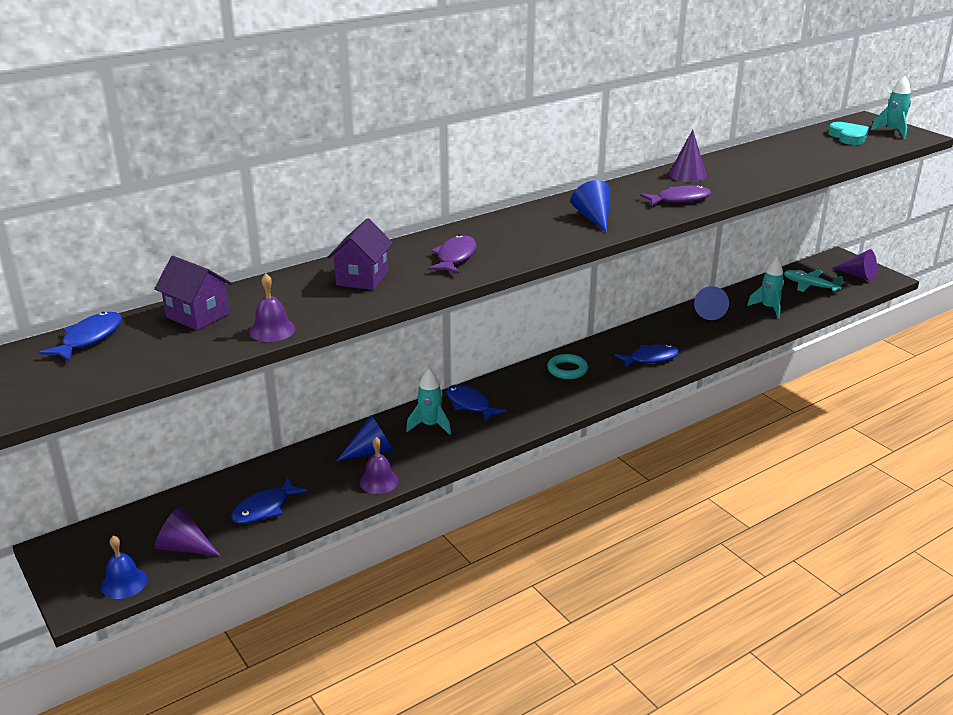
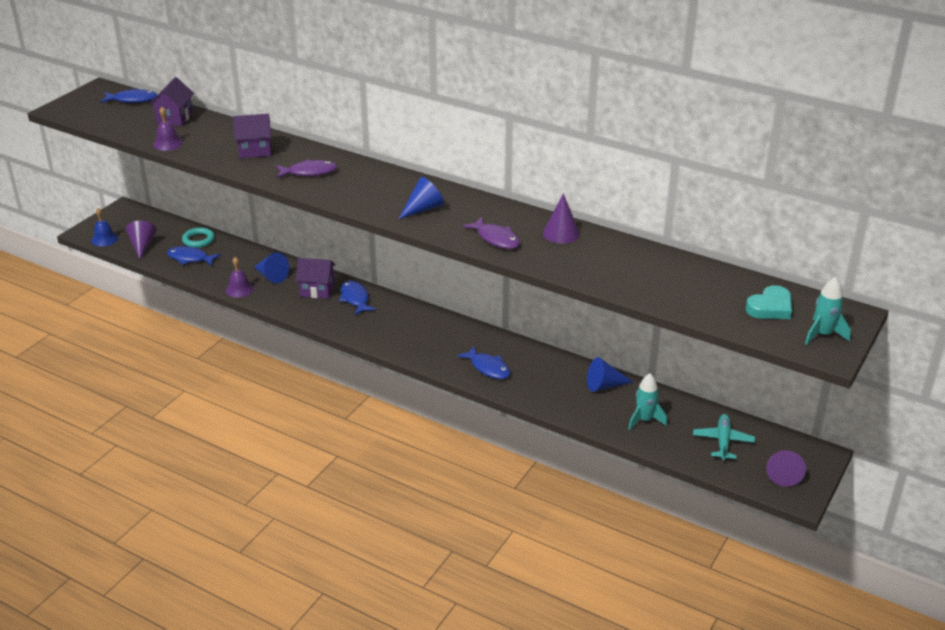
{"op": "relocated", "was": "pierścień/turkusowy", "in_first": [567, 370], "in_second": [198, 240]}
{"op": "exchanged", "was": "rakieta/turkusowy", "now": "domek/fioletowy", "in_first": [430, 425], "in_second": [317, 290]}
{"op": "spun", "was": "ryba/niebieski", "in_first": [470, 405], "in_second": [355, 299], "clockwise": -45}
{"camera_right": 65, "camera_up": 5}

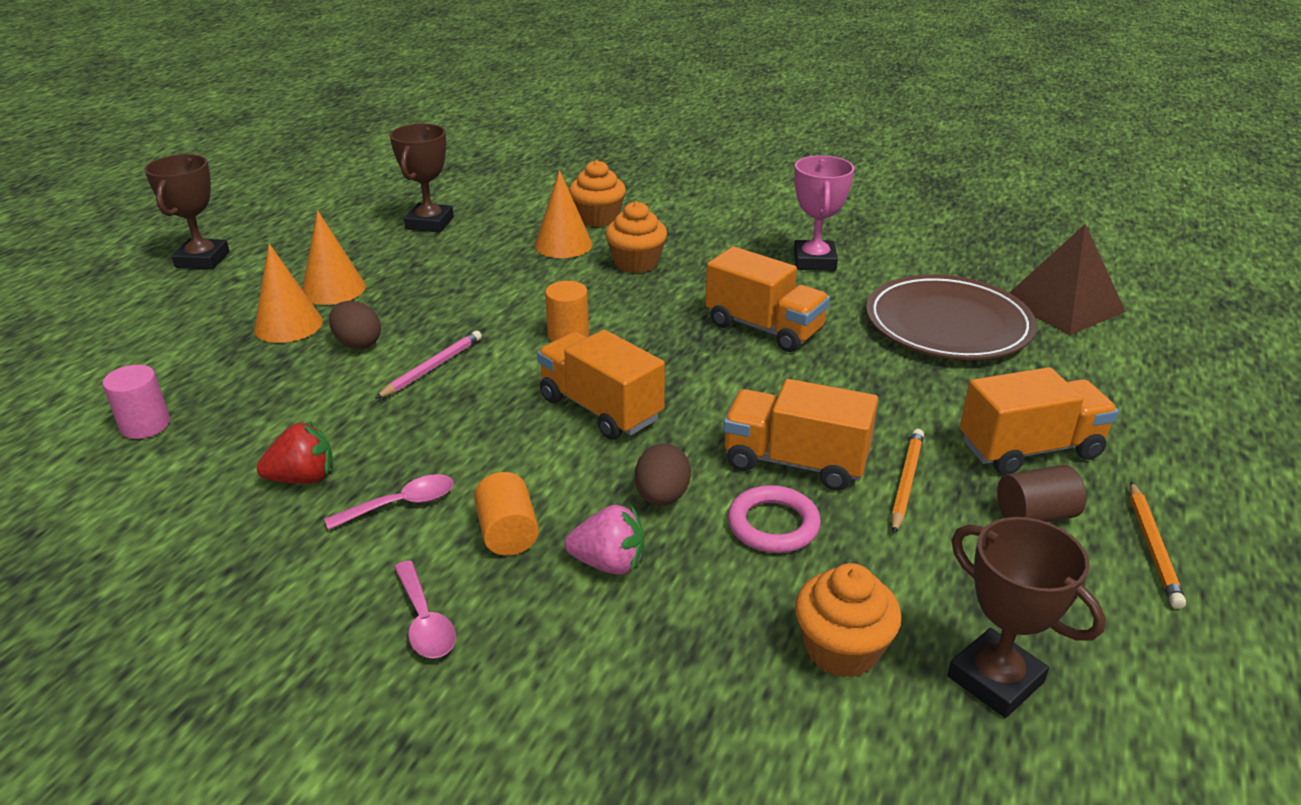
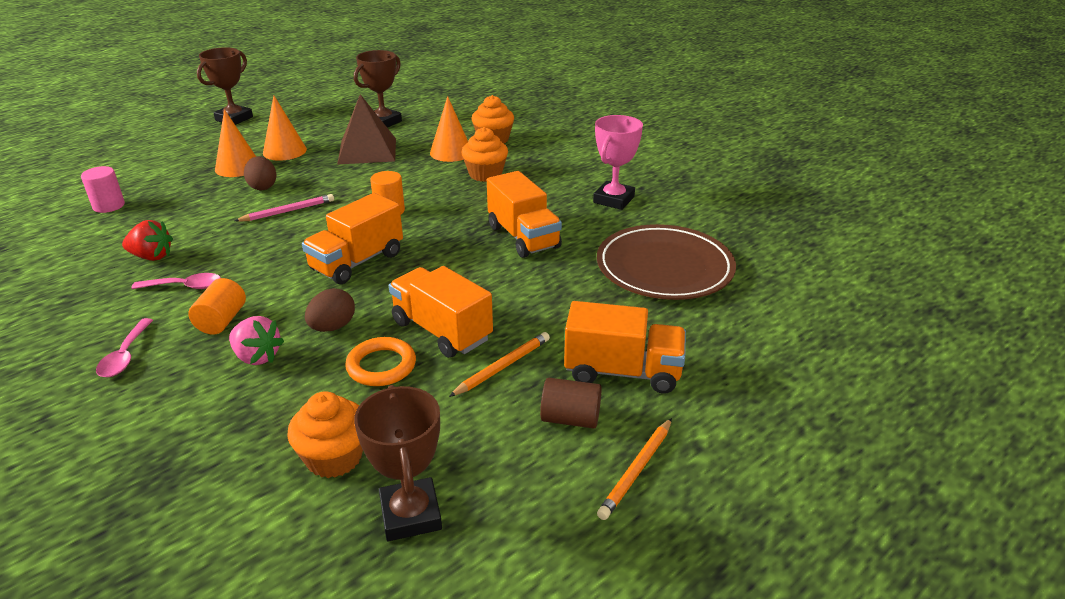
{"op": "relocated", "was": "piramida/brązowy", "in_first": [1063, 305], "in_second": [367, 151]}
{"op": "colour", "was": "pierścień/różowy", "now": "pierścień/pomarańczowy", "in_first": [773, 524], "in_second": [381, 366]}
{"op": "spun", "was": "ciężarówka/pomarańczowy", "in_first": [600, 409], "in_second": [357, 262], "clockwise": -120}
{"camera_right": 25, "camera_up": 0}

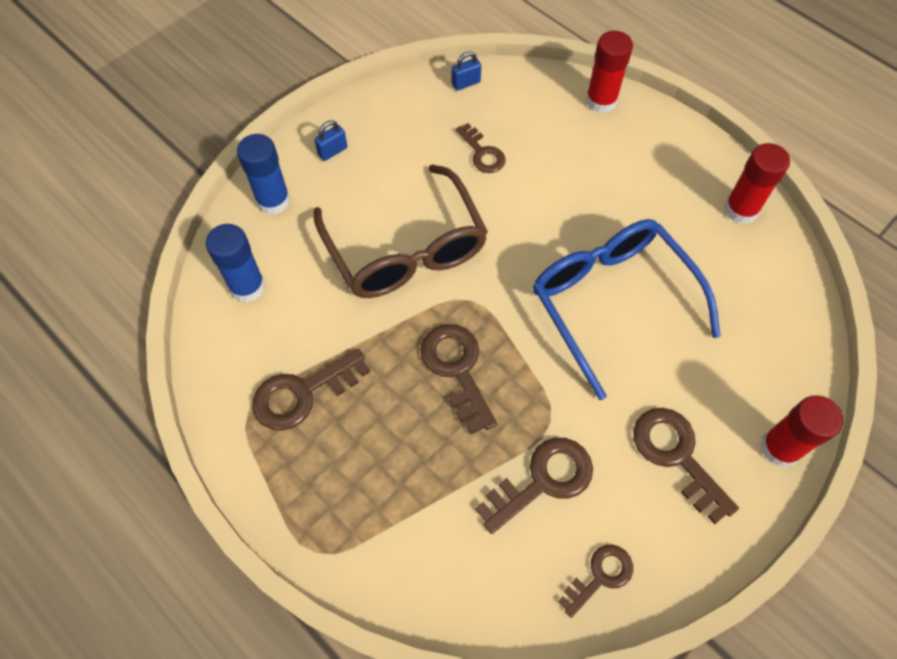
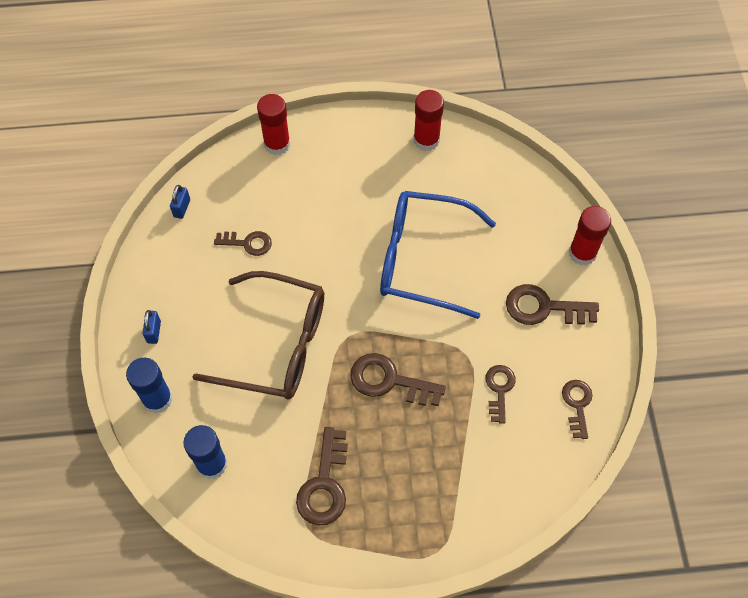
{"op": "size", "was": "klucz/brązowy", "in_first": [543, 480], "in_second": [499, 389], "ratio": 0.64}
{"camera_right": -50, "camera_up": 0}

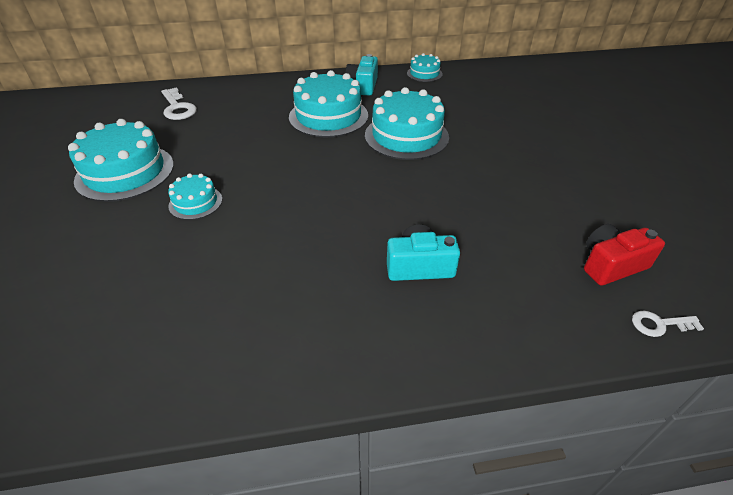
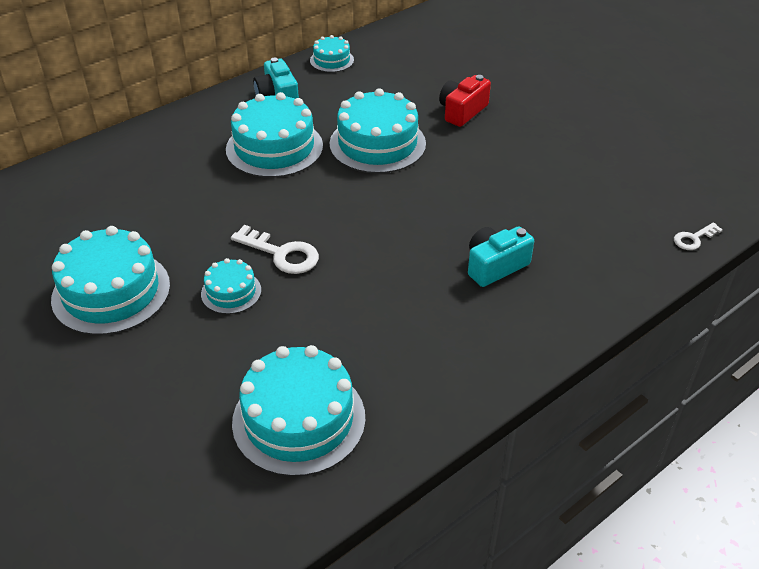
{"op": "appeared", "now": "tort/turkusowy", "in_second": [299, 419]}
{"op": "relocated", "was": "klucz/biały", "in_first": [177, 108], "in_second": [281, 254]}
{"op": "relocated", "was": "aparat fotograficzny/czerwony", "in_first": [611, 265], "in_second": [462, 111]}
{"camera_right": -30, "camera_up": 0}

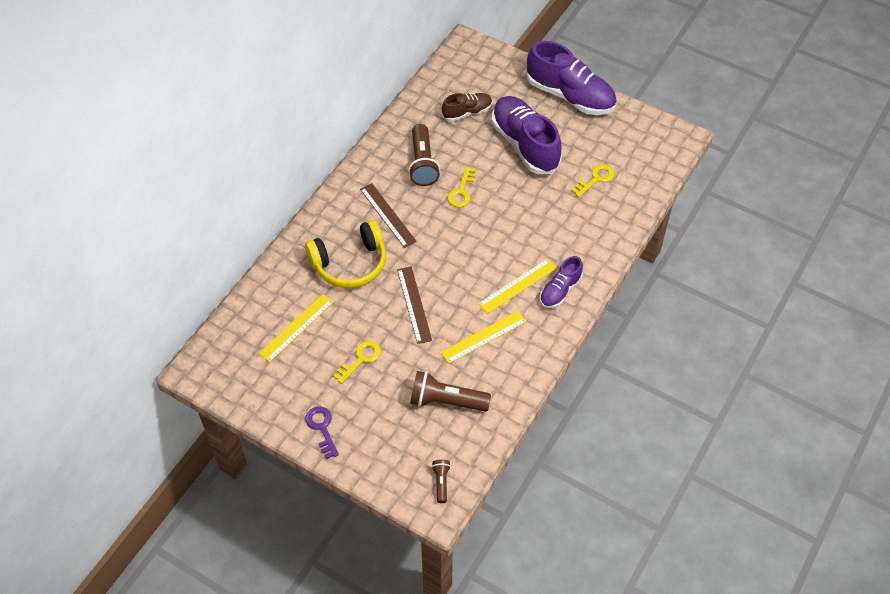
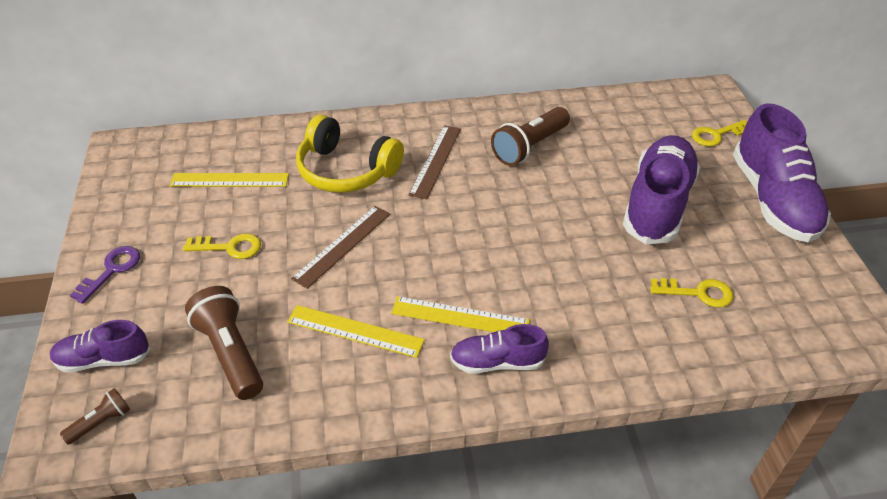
{"op": "missing", "was": "but/brązowy", "in_first": [467, 112]}
{"op": "appeared", "now": "but/fioletowy", "in_second": [104, 359]}
{"op": "relocated", "was": "klucz/żółty", "in_first": [461, 191], "in_second": [716, 135]}
{"camera_right": 50, "camera_up": -10}

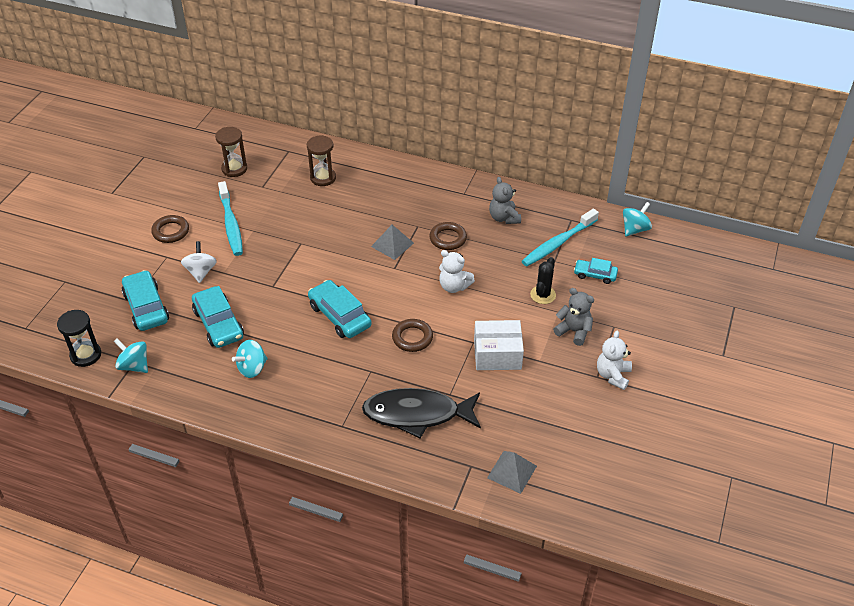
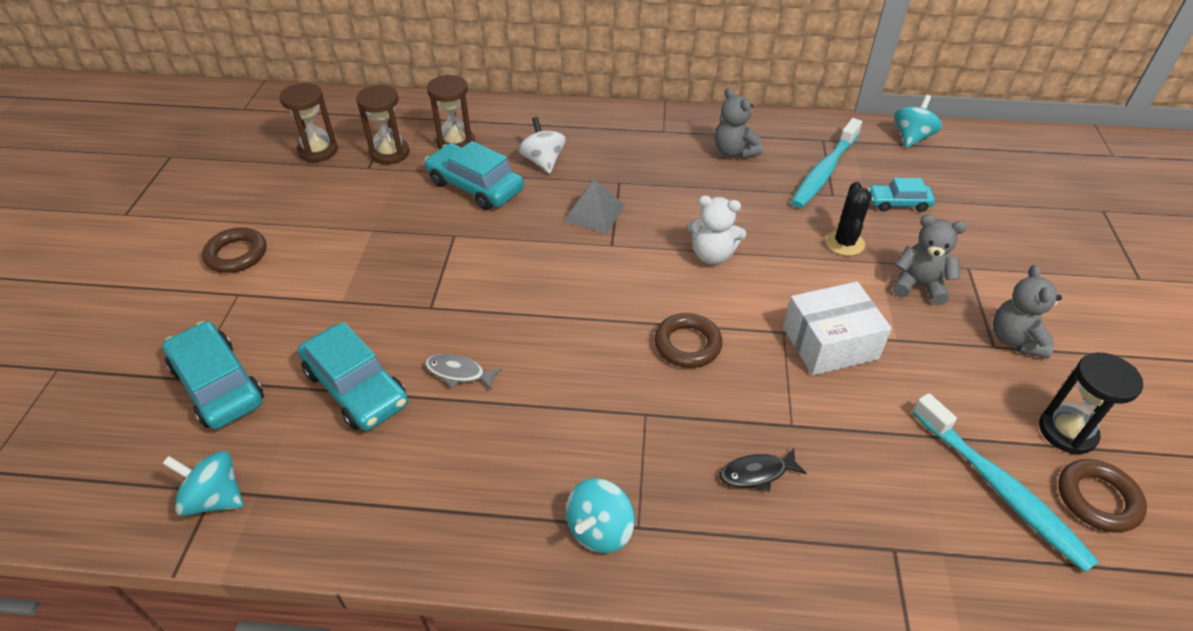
{"op": "missing", "was": "piramida/szary", "in_first": [512, 471]}
{"op": "appeared", "now": "klepsydra/brązowy", "in_second": [390, 153]}
{"op": "appeared", "now": "ryba/szary", "in_second": [459, 373]}
{"op": "relocated", "was": "klepsydra/czarny", "in_first": [86, 355], "in_second": [1067, 431]}
{"op": "relocated", "was": "bączek/biały", "in_first": [201, 272], "in_second": [543, 161]}
{"op": "relocated", "was": "szczoteczka do zębów/turkusowy", "in_first": [231, 224], "in_second": [999, 488]}
{"op": "relocated", "was": "bączek/turkusowy", "in_first": [252, 368], "in_second": [600, 529]}
{"op": "relocated", "was": "samochód/turkusowy", "in_first": [339, 316], "in_second": [475, 186]}
{"op": "relocated", "was": "pierścień/brązowy", "in_first": [448, 238], "in_second": [1097, 499]}
{"op": "colour", "was": "miś/biały", "now": "miś/szary", "in_first": [613, 375], "in_second": [1015, 340]}
{"op": "size", "was": "ryba/czarny", "in_first": [417, 414], "in_second": [757, 473], "ratio": 0.41}
{"camera_right": -15, "camera_up": 0}

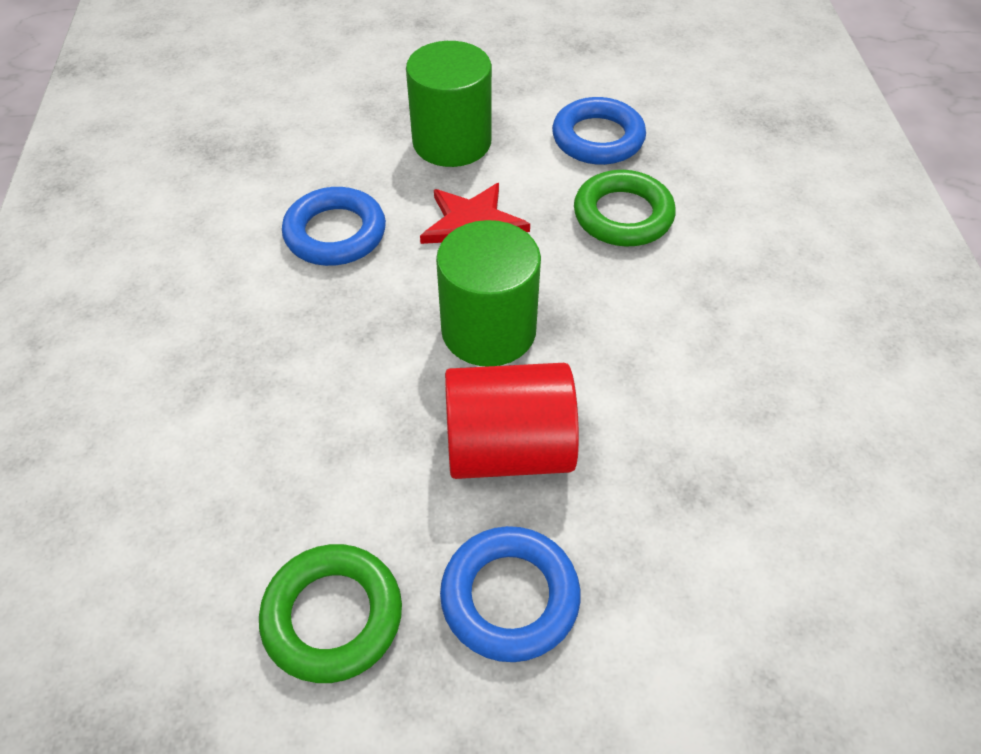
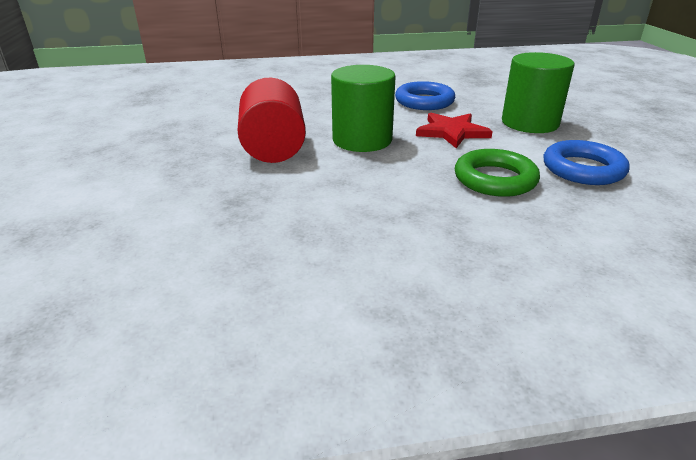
{"op": "missing", "was": "pierścień/zielony", "in_first": [332, 616]}
{"op": "missing", "was": "pierścień/niebieski", "in_first": [510, 597]}
{"camera_right": 85, "camera_up": -20}

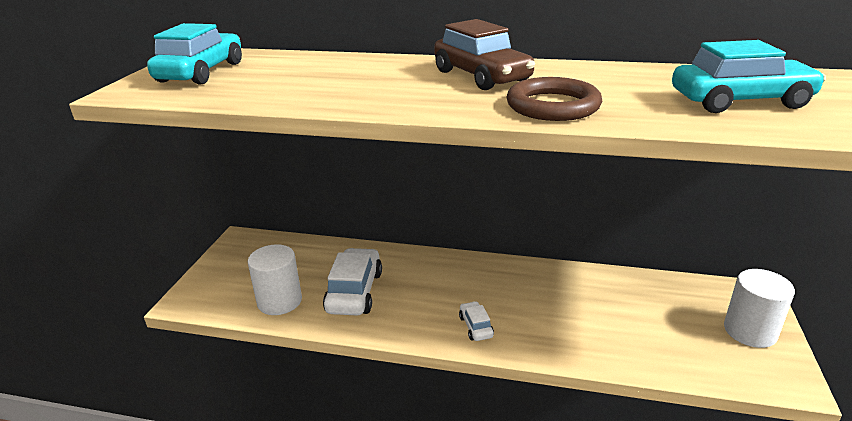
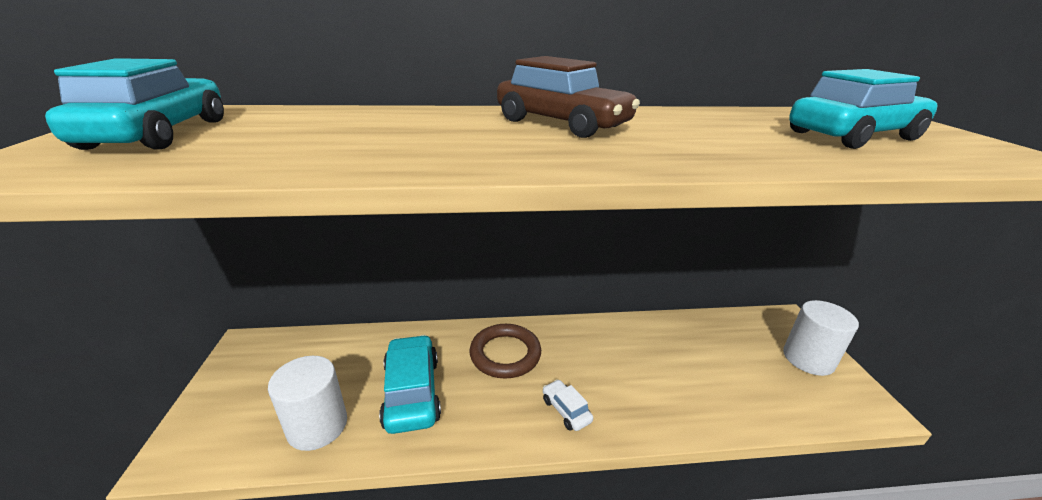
{"op": "relocated", "was": "pierścień/brązowy", "in_first": [553, 106], "in_second": [505, 354]}
{"op": "colour", "was": "samochód/biały", "now": "samochód/turkusowy", "in_first": [354, 292], "in_second": [412, 392]}
{"camera_right": -20, "camera_up": 0}

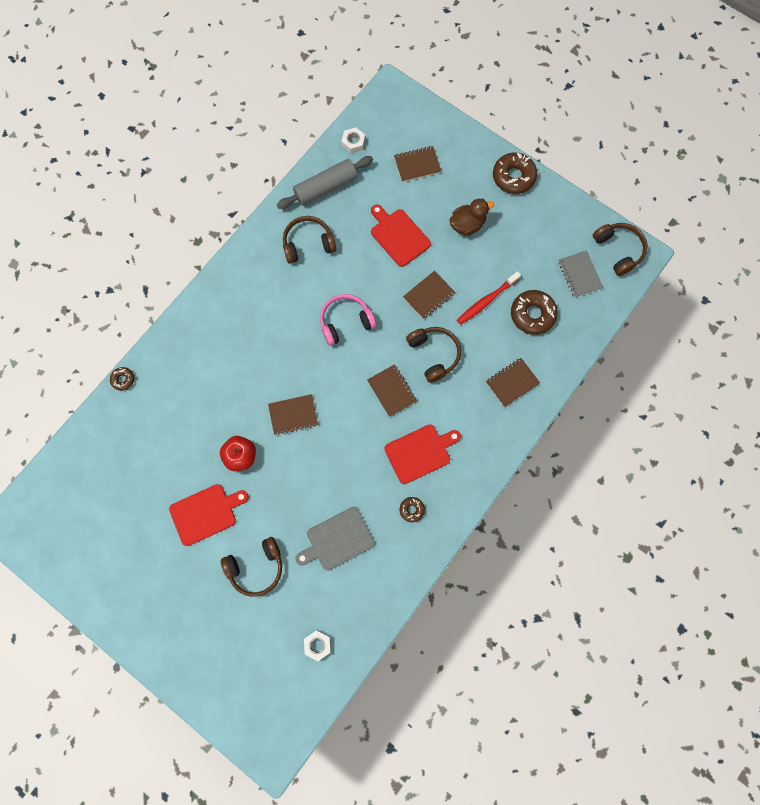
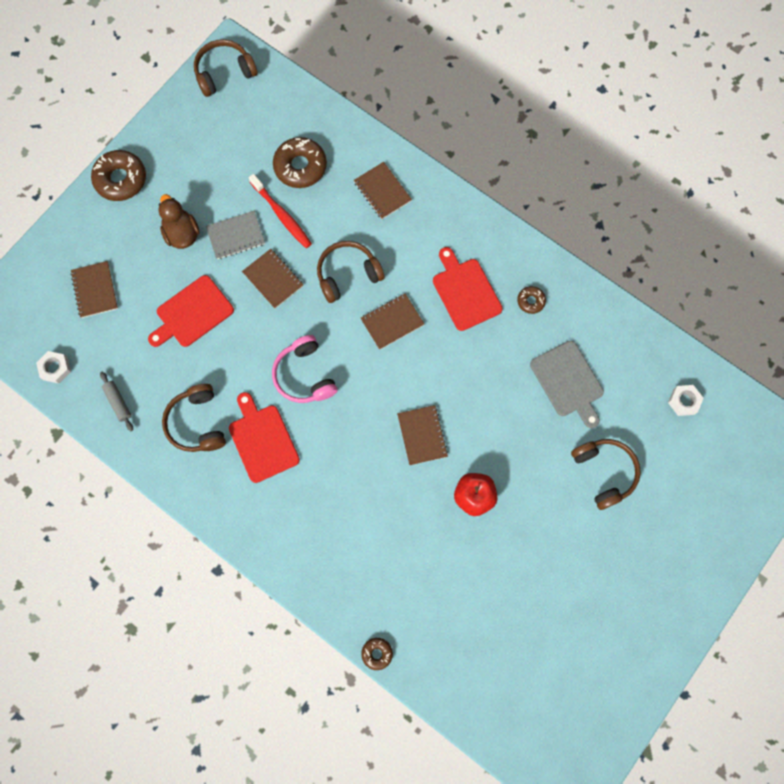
{"op": "relocated", "was": "deska do krojenia/czerwony", "in_first": [206, 513], "in_second": [262, 440]}
{"op": "relocated", "was": "zeszyt/szary", "in_first": [579, 275], "in_second": [236, 236]}
{"op": "size", "was": "wałek do ciasta/szary", "in_first": [326, 187], "in_second": [118, 402], "ratio": 0.5}
{"camera_right": -90, "camera_up": 0}

